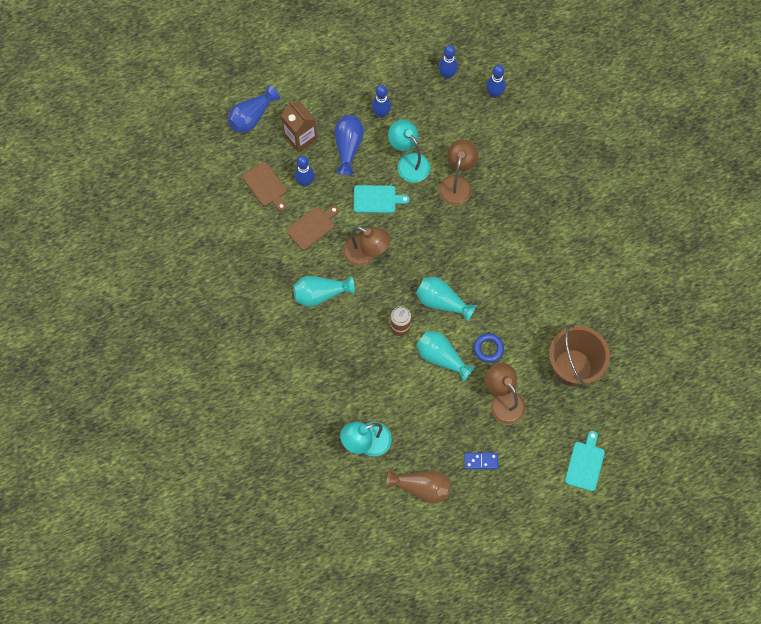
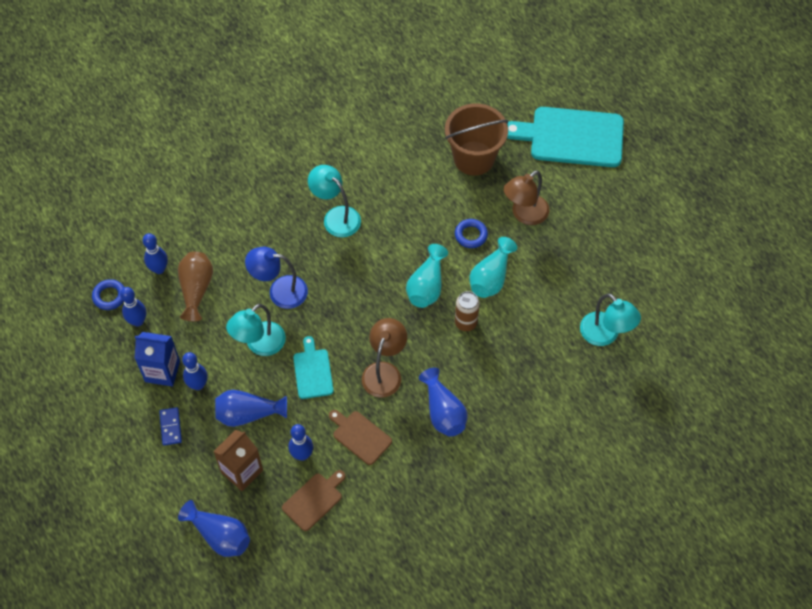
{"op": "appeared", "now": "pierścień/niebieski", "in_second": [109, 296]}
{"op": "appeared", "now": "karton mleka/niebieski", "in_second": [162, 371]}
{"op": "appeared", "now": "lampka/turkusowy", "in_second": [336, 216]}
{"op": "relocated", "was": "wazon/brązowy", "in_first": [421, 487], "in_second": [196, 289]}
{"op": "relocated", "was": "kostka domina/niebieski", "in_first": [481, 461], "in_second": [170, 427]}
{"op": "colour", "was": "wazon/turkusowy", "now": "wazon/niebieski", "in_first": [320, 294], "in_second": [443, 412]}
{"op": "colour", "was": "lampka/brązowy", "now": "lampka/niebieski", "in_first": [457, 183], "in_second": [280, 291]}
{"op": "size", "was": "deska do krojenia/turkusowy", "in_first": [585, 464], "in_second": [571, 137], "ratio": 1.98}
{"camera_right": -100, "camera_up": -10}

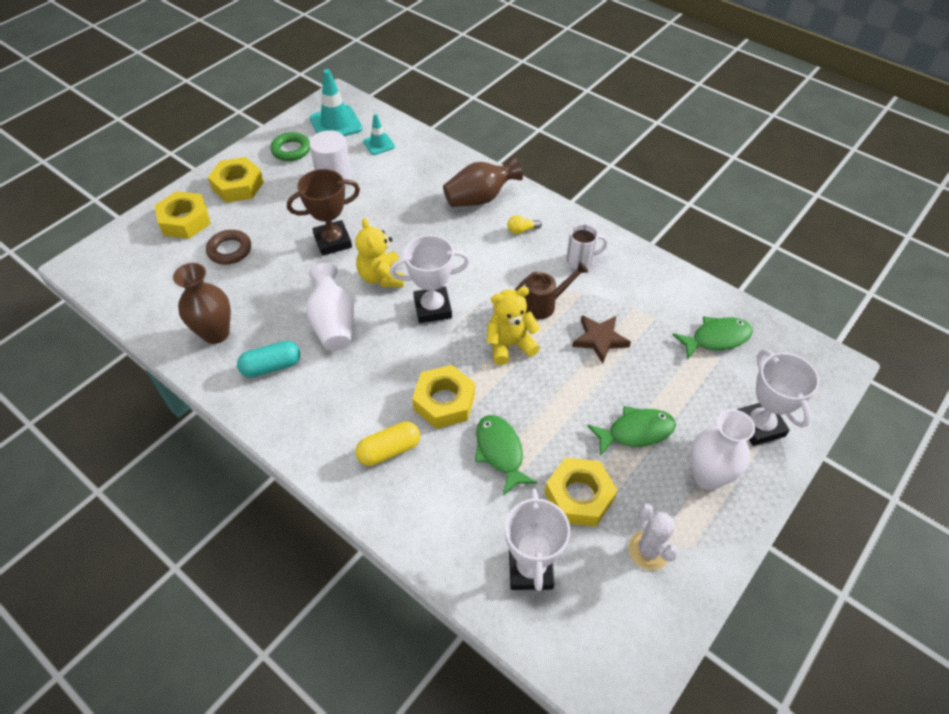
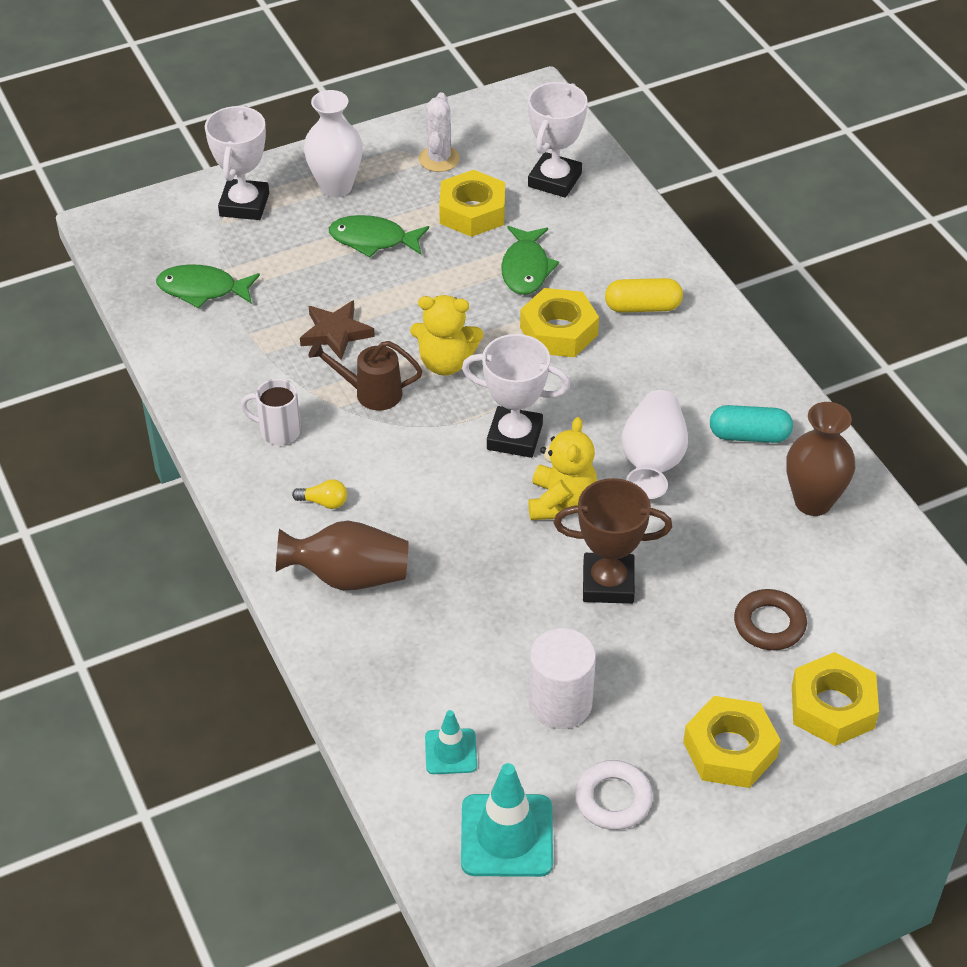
{"op": "colour", "was": "pierścień/zielony", "now": "pierścień/biały", "in_first": [291, 150], "in_second": [613, 799]}
{"camera_right": -155, "camera_up": -5}

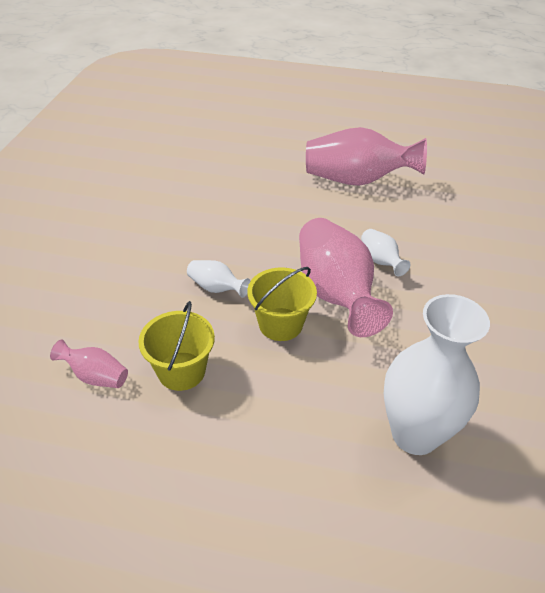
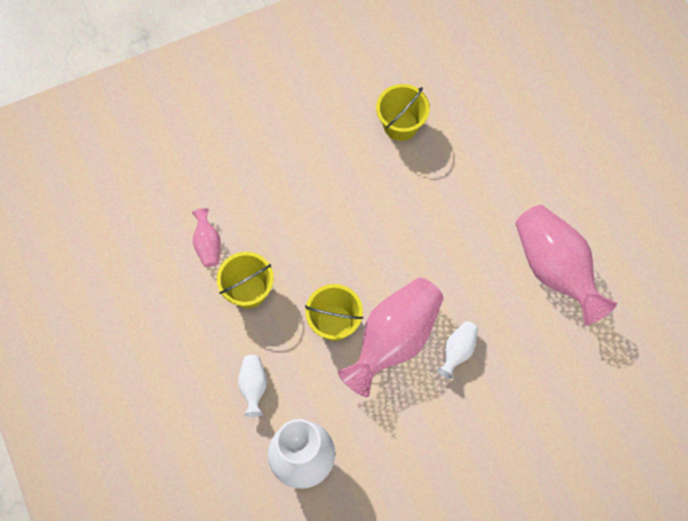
{"op": "appeared", "now": "wiadro/żółty", "in_second": [400, 125]}
{"op": "relocated", "was": "wazon/biały", "in_first": [216, 288], "in_second": [253, 386]}
{"camera_right": 55, "camera_up": 25}

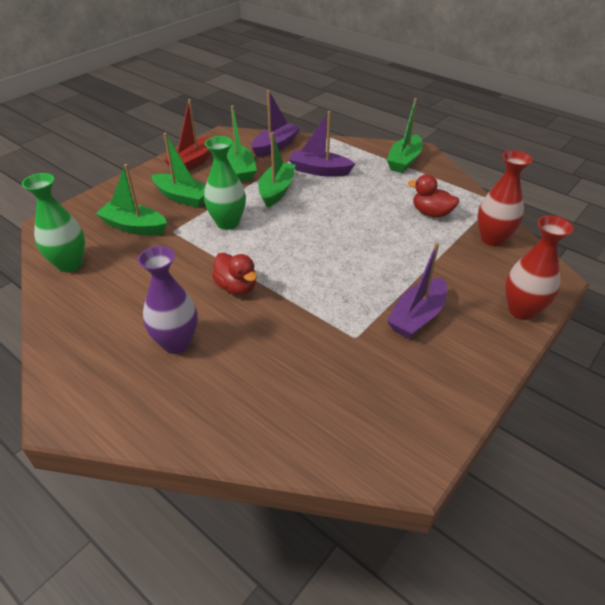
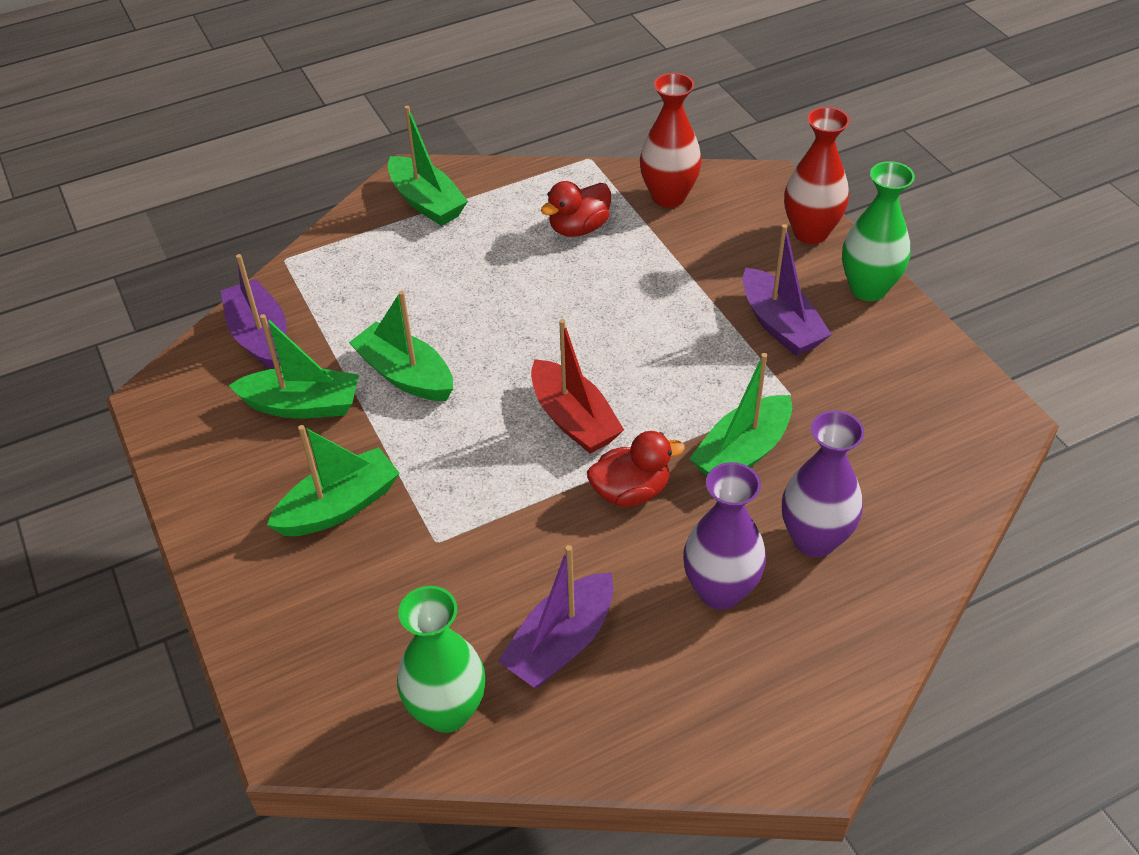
{"op": "appeared", "now": "wazon/fioletowy", "in_second": [814, 539]}
{"op": "relocated", "was": "łódka/zielony", "in_first": [134, 227], "in_second": [742, 452]}
{"op": "relocated", "was": "łódka/czerwony", "in_first": [193, 162], "in_second": [573, 419]}
{"op": "relocated", "was": "wazon/zielony", "in_first": [227, 223], "in_second": [868, 288]}
{"op": "relocated", "was": "łódka/fioletowy", "in_first": [319, 170], "in_second": [561, 643]}
{"camera_right": -65, "camera_up": 5}

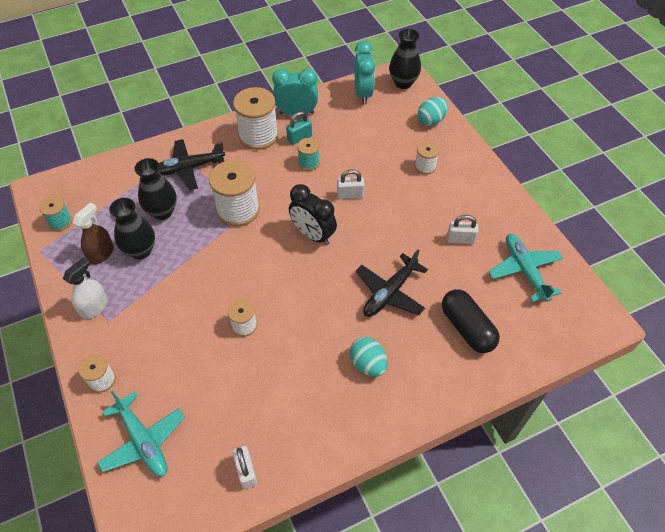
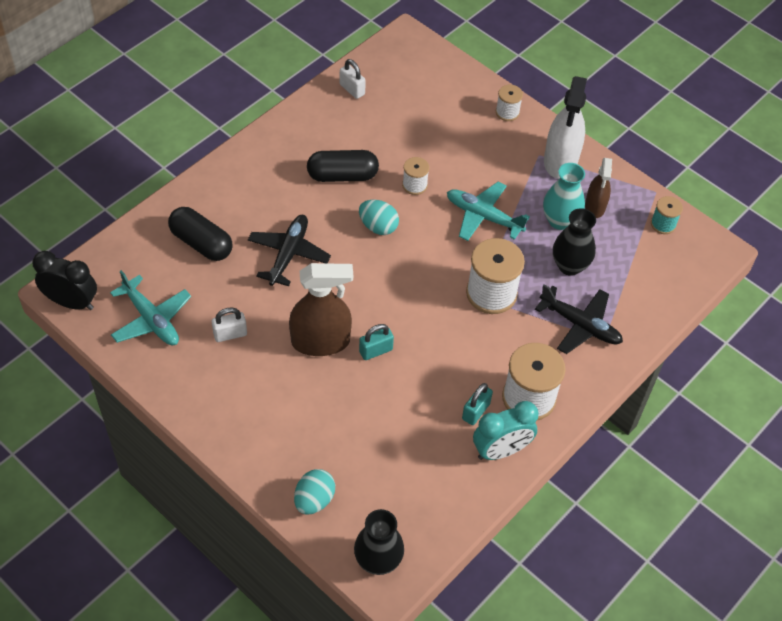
{"op": "missing", "was": "szpulka/turkusowy", "in_first": [309, 163]}
{"op": "missing", "was": "budzik/turkusowy", "in_first": [363, 94]}
{"op": "missing", "was": "szpulka/biały", "in_first": [425, 166]}
{"op": "appeared", "now": "spryskiwacz/brązowy", "in_second": [320, 341]}
{"op": "appeared", "now": "kapsułka/czarny", "in_second": [342, 175]}
{"op": "relocated", "was": "samolot/turkusowy", "in_first": [143, 441], "in_second": [483, 216]}
{"op": "relocated", "was": "budzik/czarny", "in_first": [313, 235], "in_second": [72, 302]}
{"op": "relocated", "was": "jajko/turkusowy", "in_first": [368, 364], "in_second": [378, 227]}
{"op": "colour", "was": "wazon/czarny", "now": "wazon/turkusowy", "in_first": [140, 250], "in_second": [560, 220]}
{"op": "colour", "was": "kłódka/biały", "now": "kłódka/turkusowy", "in_first": [350, 195], "in_second": [376, 351]}
{"op": "spun", "was": "samolot/czarny", "in_first": [188, 168], "in_second": [580, 325], "clockwise": 75}
{"op": "size", "was": "spryskiwacz/biały", "in_first": [94, 307], "in_second": [560, 161], "ratio": 1.66}
{"camera_right": 155, "camera_up": 0}

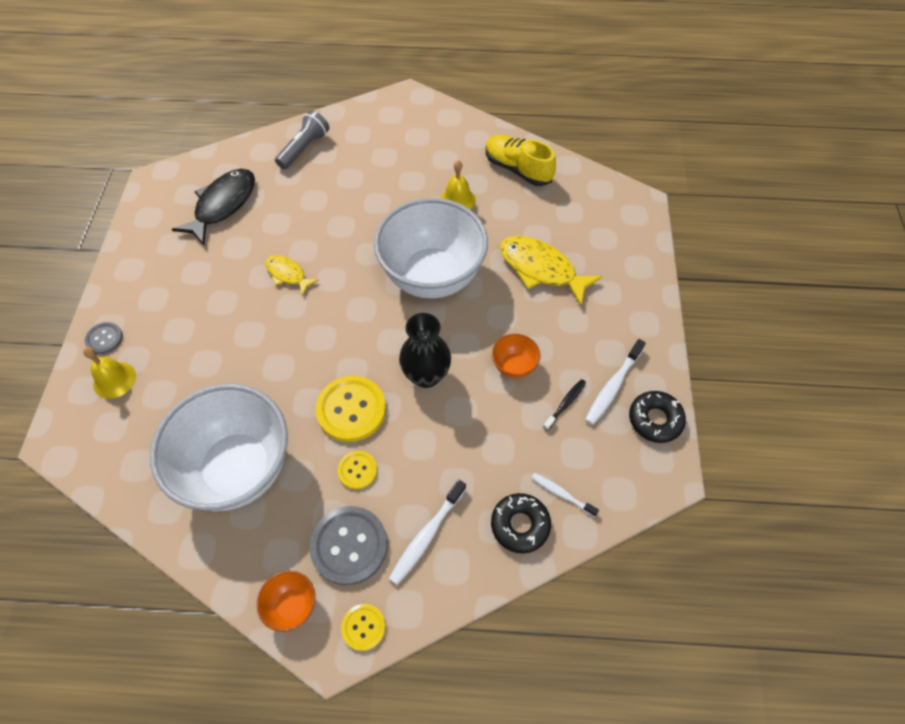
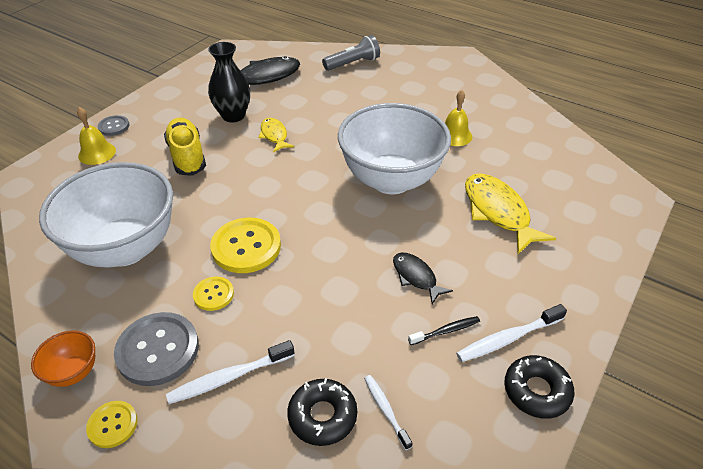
{"op": "relocated", "was": "wazon/czarny", "in_first": [426, 375], "in_second": [233, 116]}
{"op": "relocated", "was": "but/żółty", "in_first": [517, 169], "in_second": [187, 156]}
{"op": "exchanged", "was": "miska/pomarańczowy", "now": "ryba/czarny", "in_first": [514, 366], "in_second": [416, 277]}
{"camera_right": 30, "camera_up": -15}

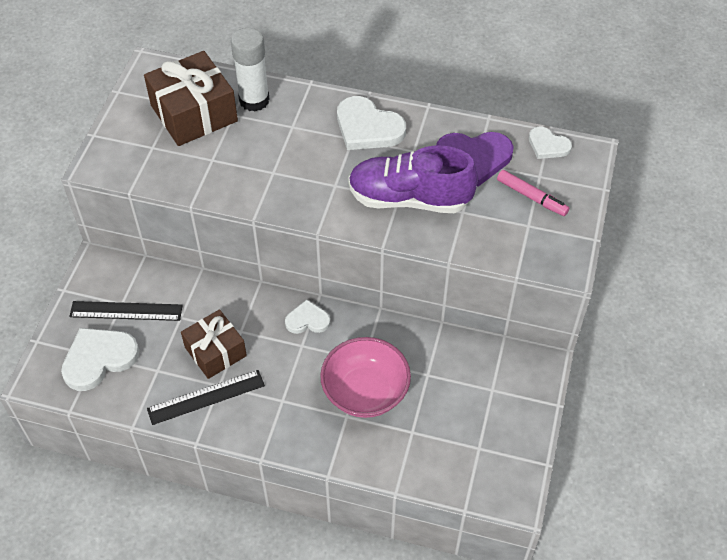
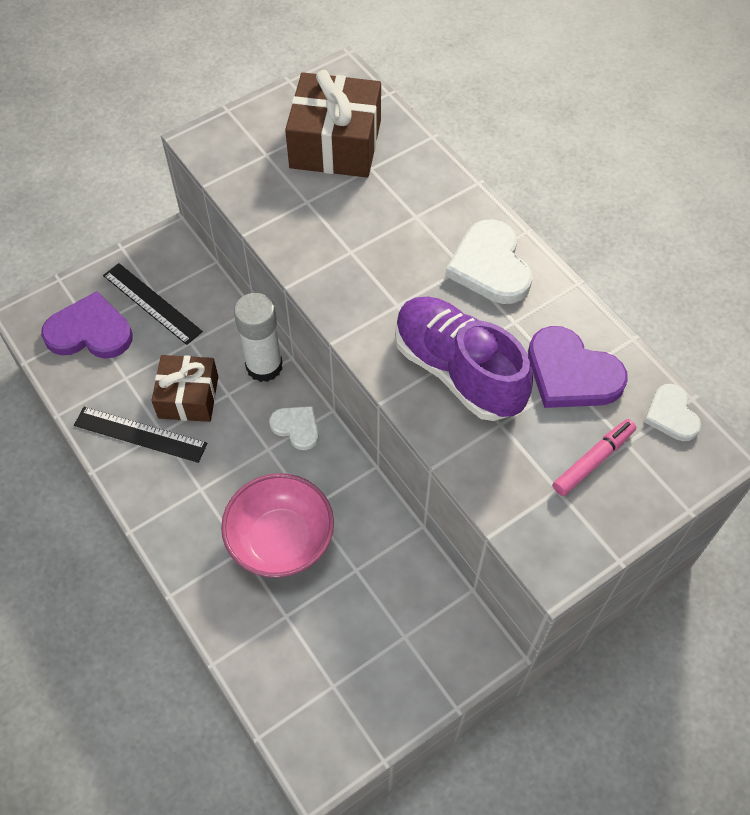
{"op": "relocated", "was": "klej w sztyfcie/biały", "in_first": [254, 100], "in_second": [264, 366]}
{"op": "colour", "was": "serce/biały", "now": "serce/fioletowy", "in_first": [99, 359], "in_second": [90, 332]}
{"op": "spun", "was": "flamaster/różowy", "in_first": [531, 197], "in_second": [593, 461], "clockwise": -120}
{"camera_right": 40, "camera_up": 5}

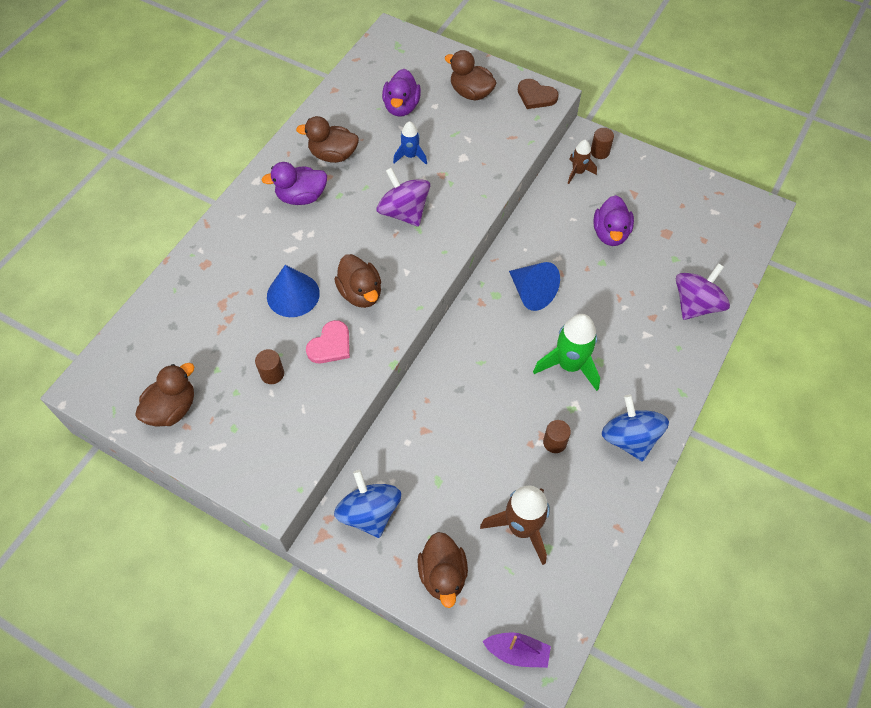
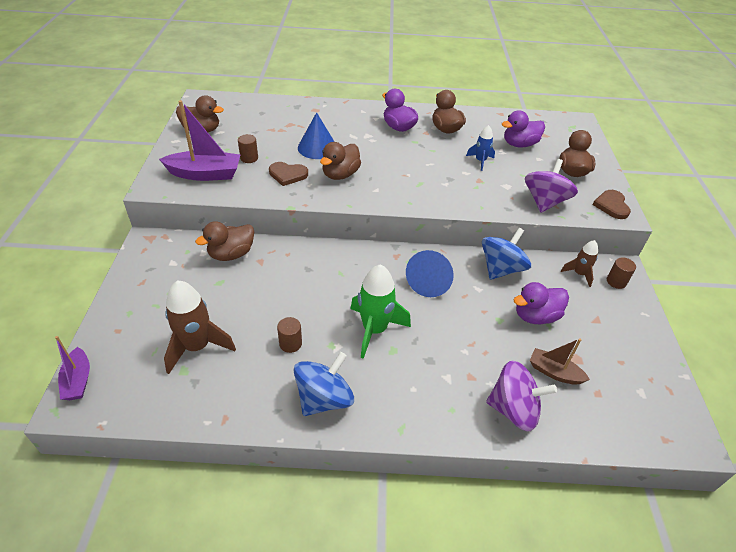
{"op": "appeared", "now": "łódka/fioletowy", "in_second": [205, 174]}
{"op": "appeared", "now": "łódka/brązowy", "in_second": [554, 372]}
{"op": "relocated", "was": "bączek/niebieski", "in_first": [369, 513], "in_second": [501, 269]}
{"op": "relocated", "was": "bączek/fioletowy", "in_first": [404, 212], "in_second": [544, 202]}
{"op": "relocated", "was": "kaczka/brązowy", "in_first": [443, 575], "in_second": [231, 254]}
{"op": "colour", "was": "serce/różowy", "now": "serce/brązowy", "in_first": [330, 345], "in_second": [288, 175]}
{"camera_right": 60, "camera_up": -15}

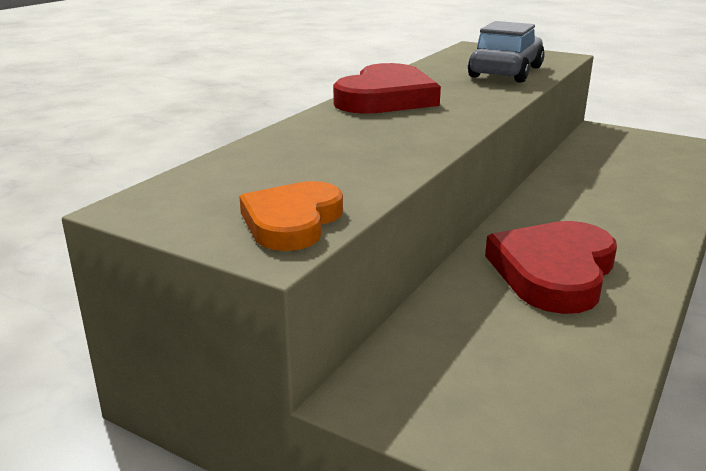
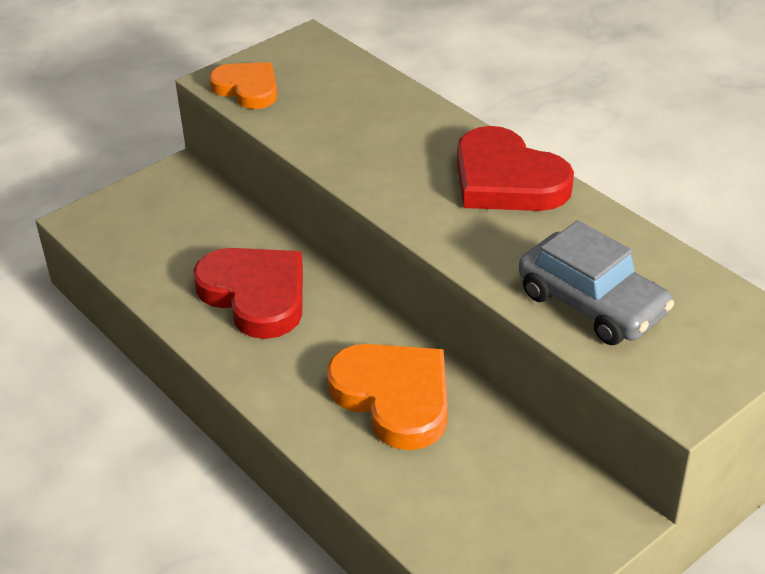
{"op": "appeared", "now": "serce/pomarańczowy", "in_second": [394, 397]}
{"camera_right": 110, "camera_up": 15}

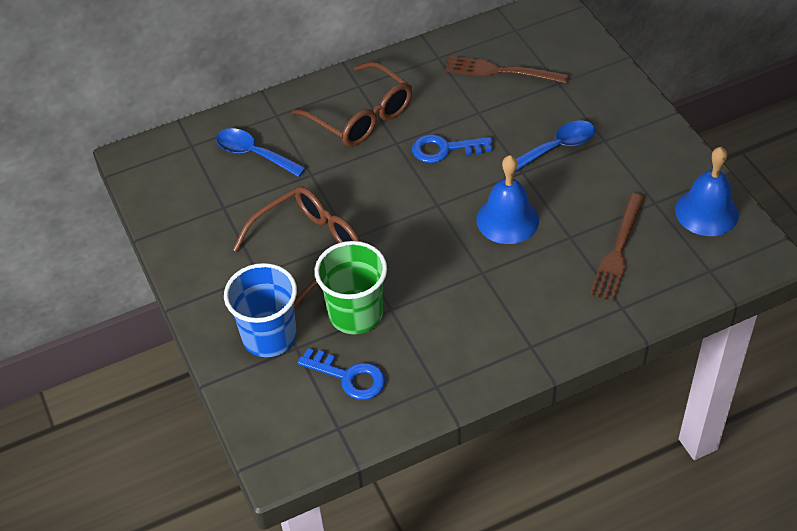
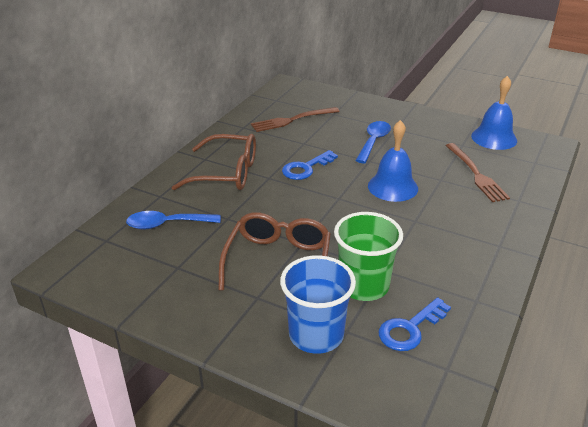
{"op": "spun", "was": "klucz/niebieski", "in_first": [349, 377], "in_second": [410, 328], "clockwise": 150}
{"camera_right": -40, "camera_up": -15}

